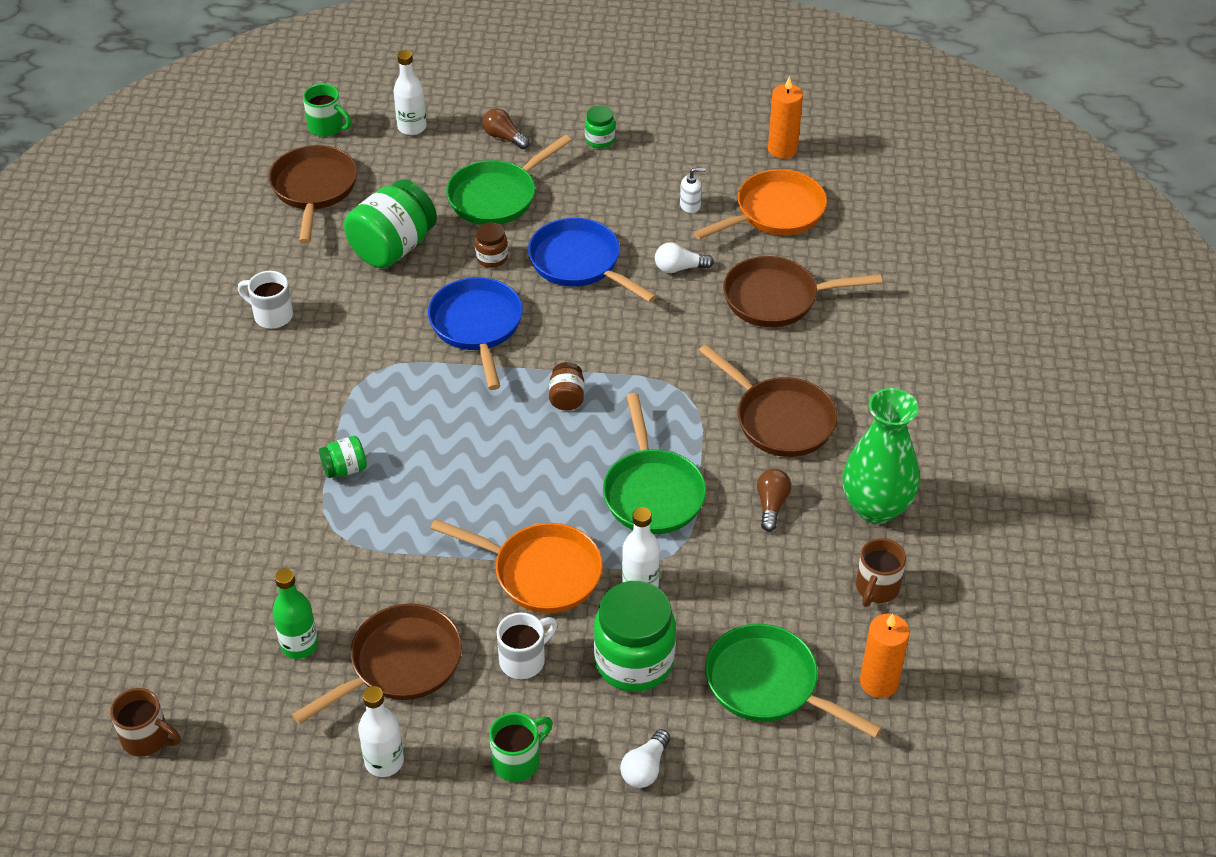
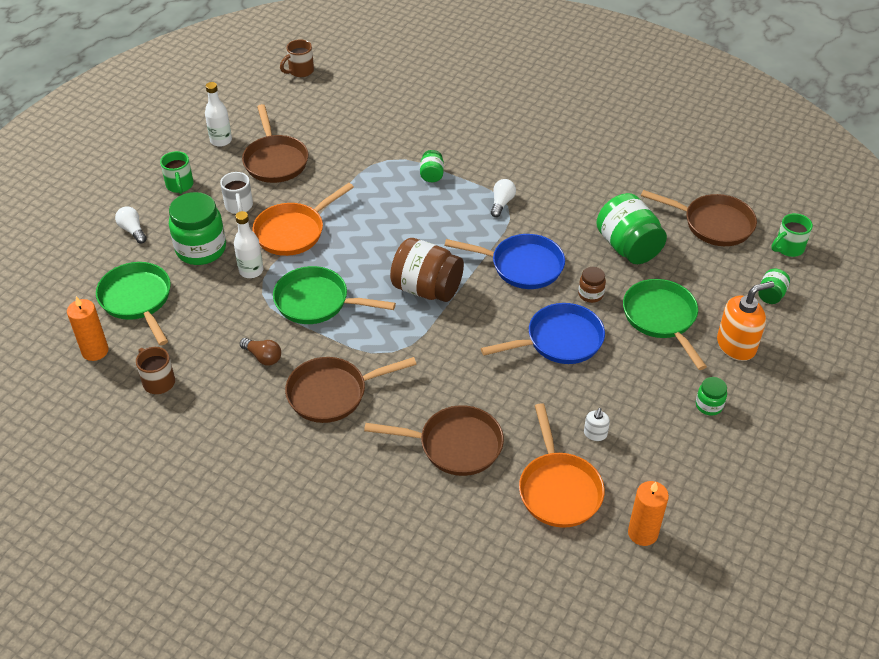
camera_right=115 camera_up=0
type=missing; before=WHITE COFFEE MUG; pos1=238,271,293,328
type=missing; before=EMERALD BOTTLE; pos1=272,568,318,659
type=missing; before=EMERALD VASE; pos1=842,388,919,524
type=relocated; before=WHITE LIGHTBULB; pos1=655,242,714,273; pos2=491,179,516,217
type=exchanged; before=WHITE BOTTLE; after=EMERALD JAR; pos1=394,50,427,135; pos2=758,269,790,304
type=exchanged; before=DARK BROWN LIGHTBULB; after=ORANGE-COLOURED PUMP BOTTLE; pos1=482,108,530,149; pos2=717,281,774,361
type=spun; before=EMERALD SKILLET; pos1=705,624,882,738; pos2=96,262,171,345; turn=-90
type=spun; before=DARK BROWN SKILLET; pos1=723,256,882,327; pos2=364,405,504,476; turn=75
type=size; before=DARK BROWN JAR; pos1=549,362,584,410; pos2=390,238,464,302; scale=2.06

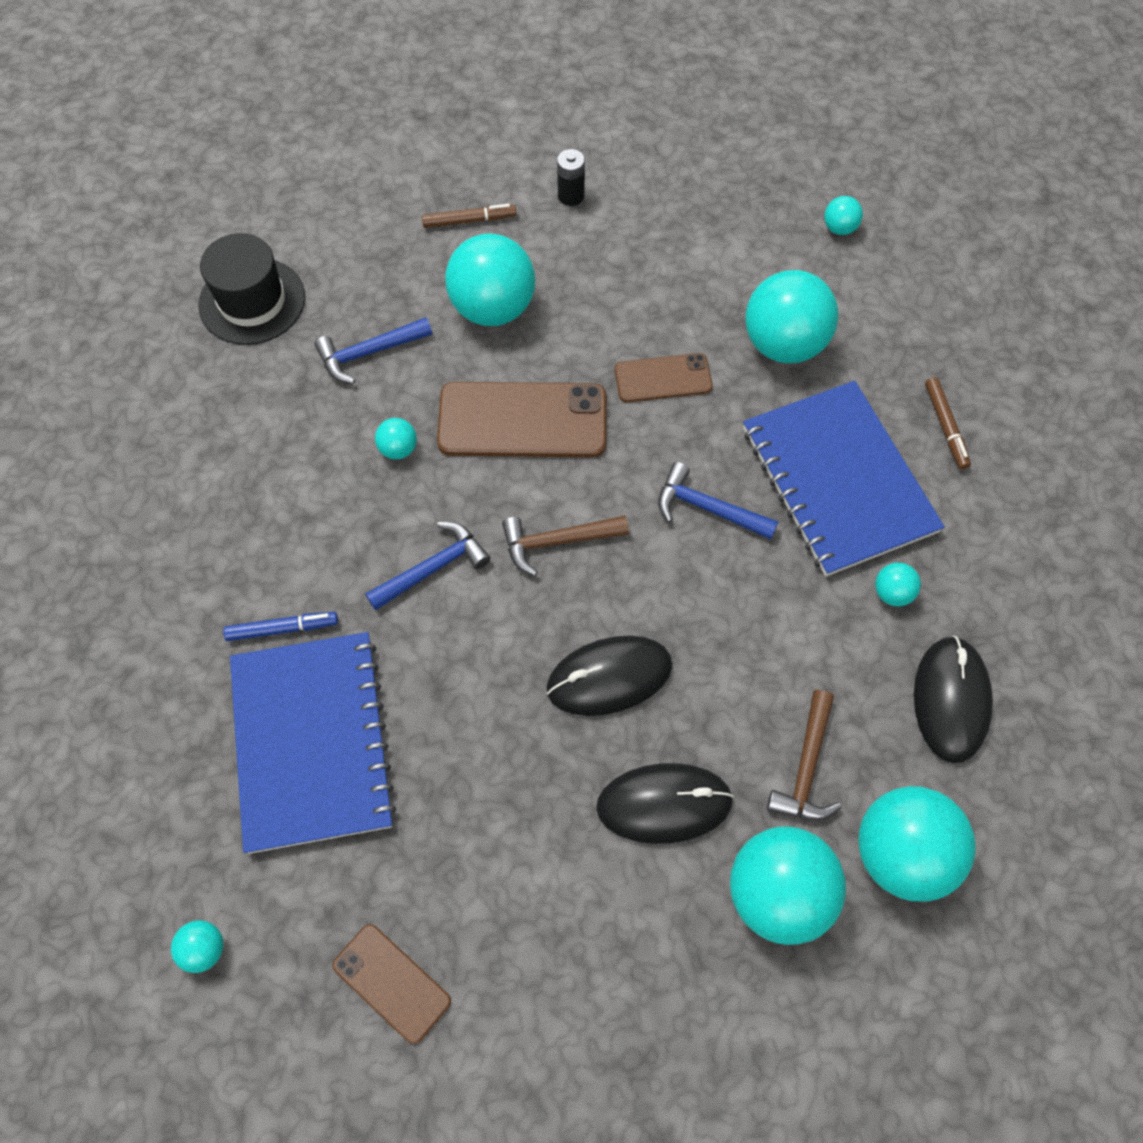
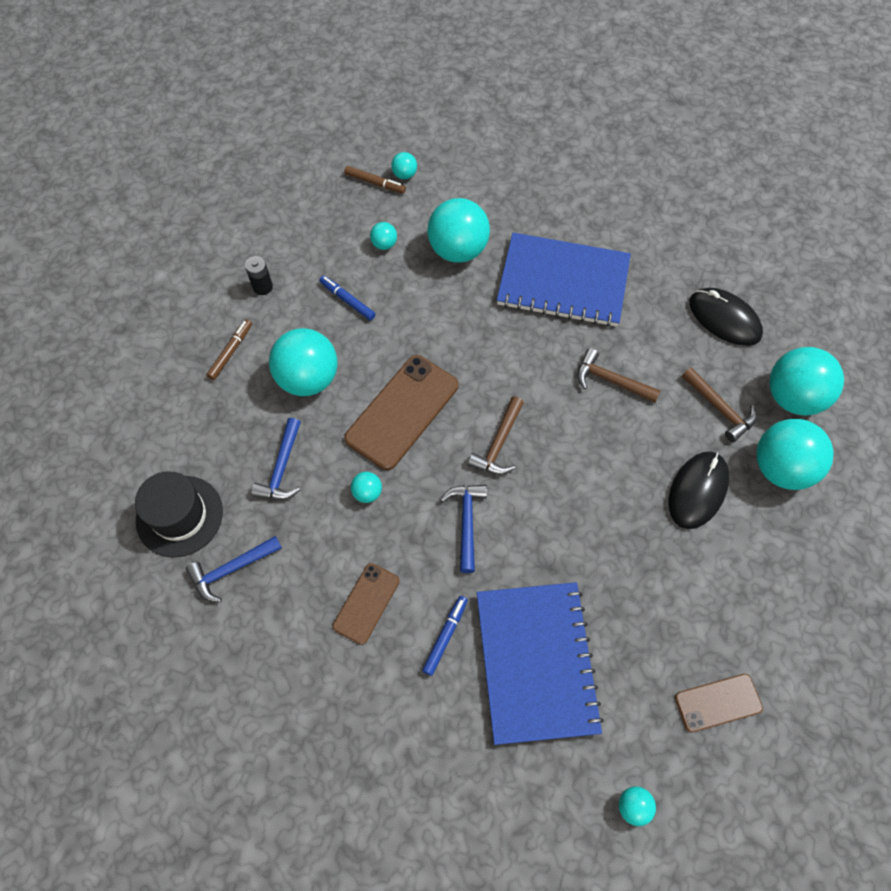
camera_right=-55 camera_up=0
type=missing; before=BLACK MOUSE; pos1=546,635,673,716
type=appeared; after=BLUE MARKER; pos2=319,276,375,321
type=appeared; after=DARK BROWN CLAW HAMMER; pos2=577,348,661,403
type=relocated; before=DARK BROWN MOBILE PHONE; pos1=615,353,713,403; pos2=333,563,400,645
type=relocated; before=BLUE CLAW HAMMER; pos1=658,462,778,539; pos2=186,536,282,602
type=relocated; before=TEAL PLAY BALL; pos1=875,563,921,606; pos2=370,222,397,250
type=relocated; before=DARK BROWN MARKER; pos1=925,377,971,469; pos2=344,166,406,193
type=spun; before=BLUE EXERCISE BOOK; pos1=230,632,396,854; pos2=477,582,604,745; turn=60

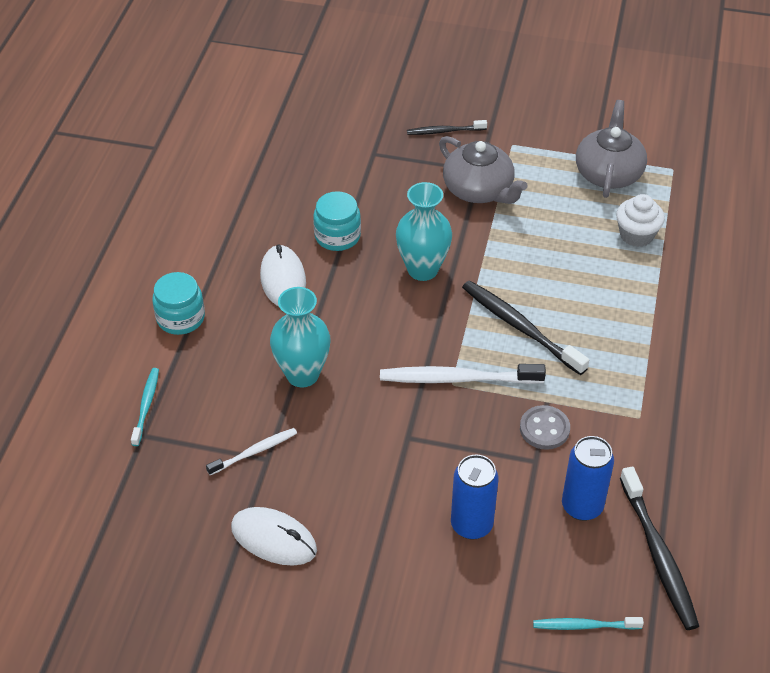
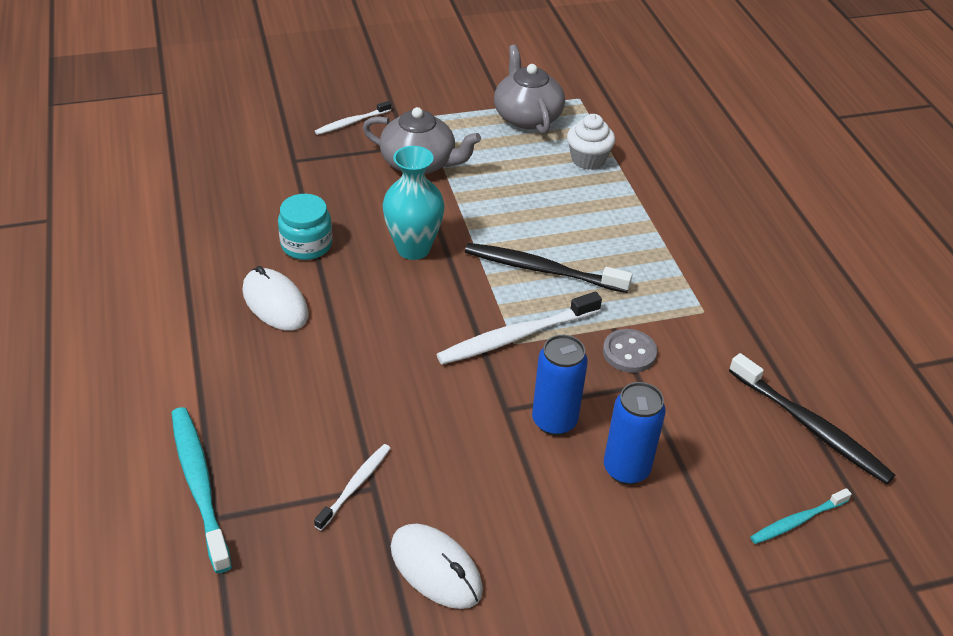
camera_right=-30 camera_up=-5
type=missing; before=TEAL JAR; pos1=152,272,205,335
type=missing; before=TEAL VASE; pos1=270,287,330,387
type=relocated; before=BLUE CAN; pos1=562,436,614,521; pos2=532,335,588,436
type=colour; before=BLACK TOOTHBRUSH; after=WHITE TOOTHBRUSH; pos1=407,120,487,135; pos2=315,101,391,135
type=spun; before=WHITE MOUSE; pos1=231,507,317,566; pos2=391,524,483,609; turn=45
type=size; before=TEAL TOOTHBRUSH; pos1=131,368,159,446; pos2=171,407,232,573; scale=1.74

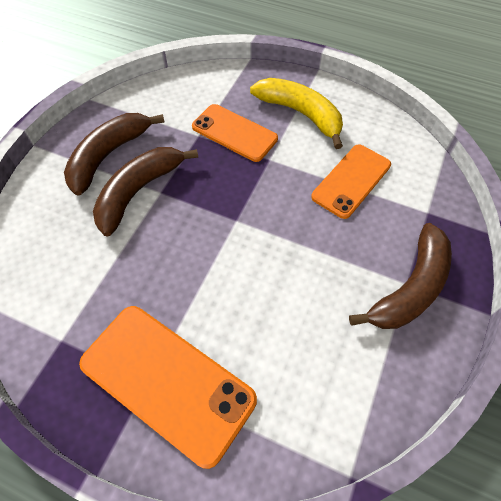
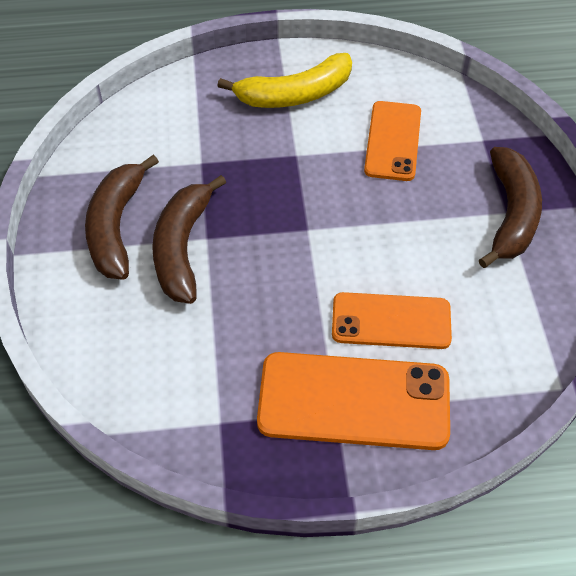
camera_right=-30 camera_up=-5
type=relocated; before=ORANGE-COLOURED MOBILE PHONE; pos1=192,104,278,162; pos2=332,292,452,349
type=spun; before=YELLOW BANANA FRUIT; pos1=250,78,343,149; pos2=217,53,352,108; turn=150

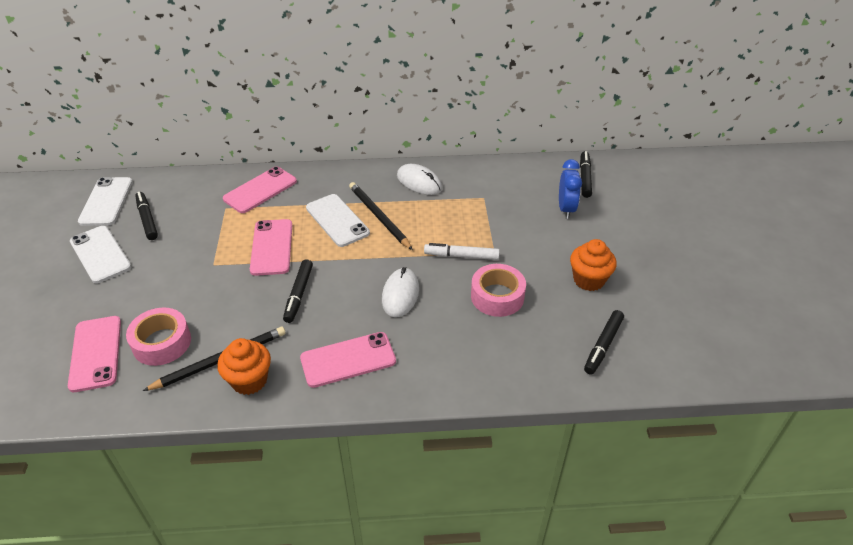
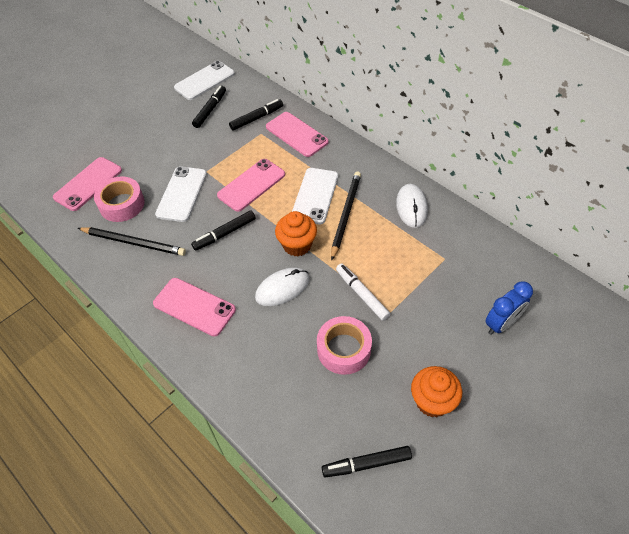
camera_right=50 camera_up=10
type=relocated; before=WHITE MOBILE PHONE; pos1=70,226,131,283; pos2=155,166,207,222
type=relocated; before=ORANGE-COLOURED MUFFIN; pos1=217,338,271,395; pos2=275,211,317,256
type=relocated; before=BLACK MARKER; pos1=580,151,592,198; pos2=229,99,283,130
type=spun; before=ROSE-PINK MOBILE PHONE; pos1=223,167,297,213; pos2=266,112,329,157; turn=45

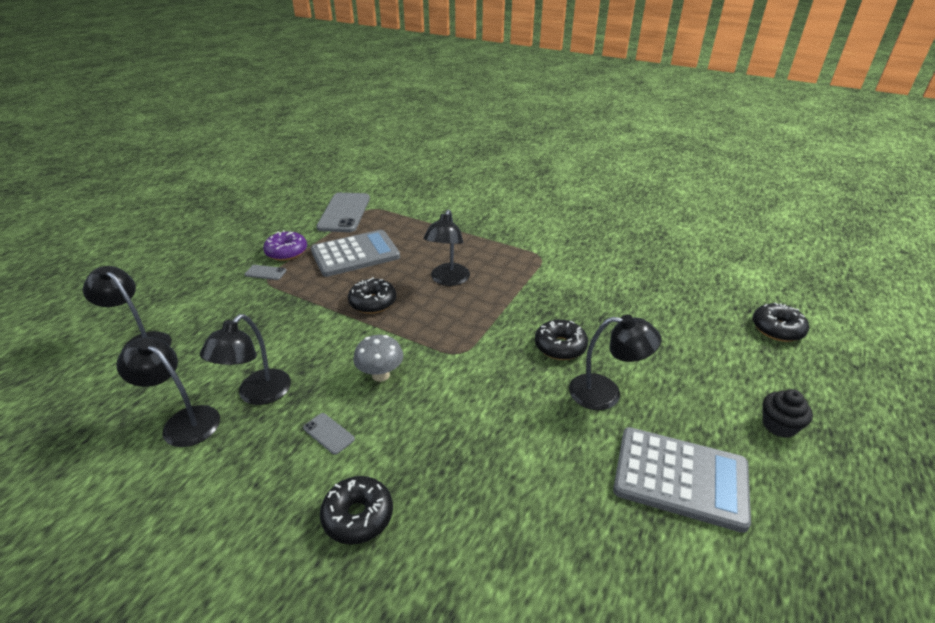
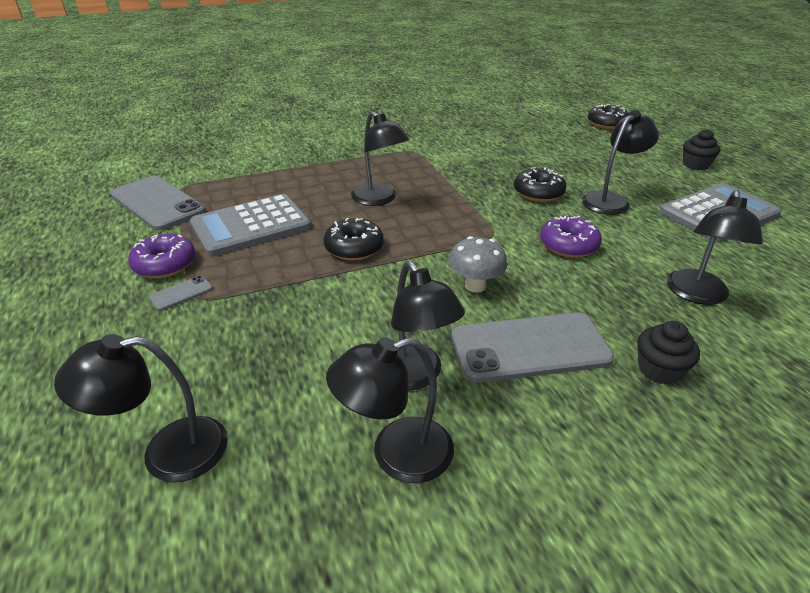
camera_right=-50 camera_up=0
type=appeared; after=PURPLE DOUGHNUT; pos2=540,216,602,258
type=appeared; after=BLACK DESK LAMP; pos2=667,190,763,305
type=exchanged; before=BLACK DOUGHNUT; after=BLACK MUFFIN; pos1=320,476,393,545; pos2=637,321,700,385
type=spun; before=GREY CALCULATOR; pos1=311,230,400,277; pos2=190,194,311,257; turn=-135
type=size; before=GREY MOBILE PHONE; pos1=303,413,355,455; pos2=451,313,614,383; scale=2.34

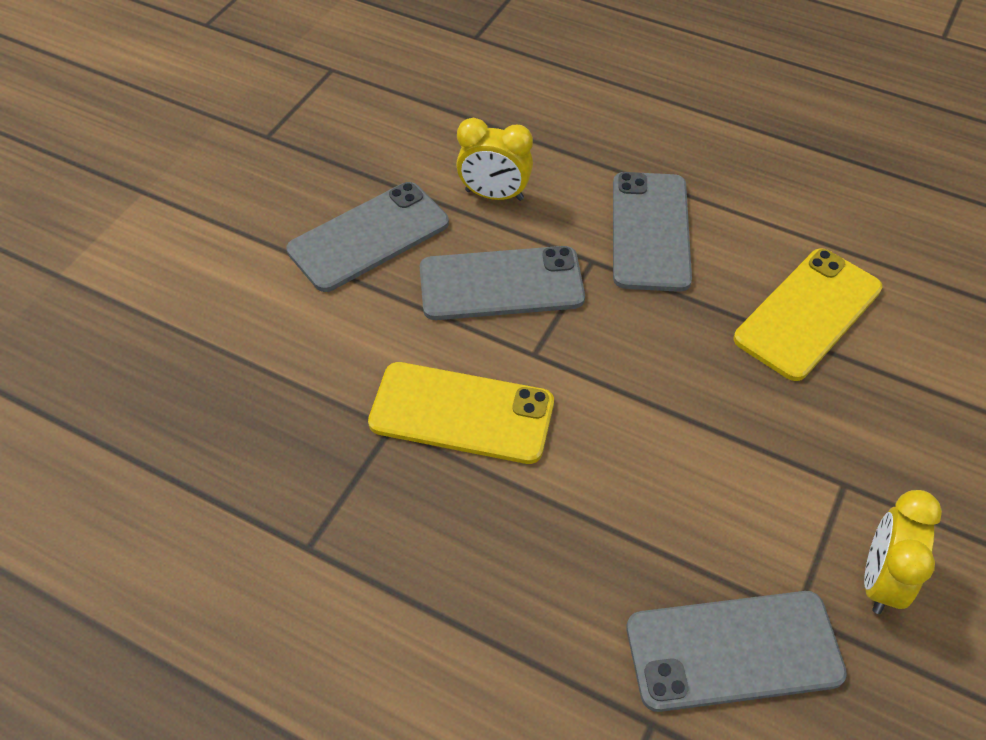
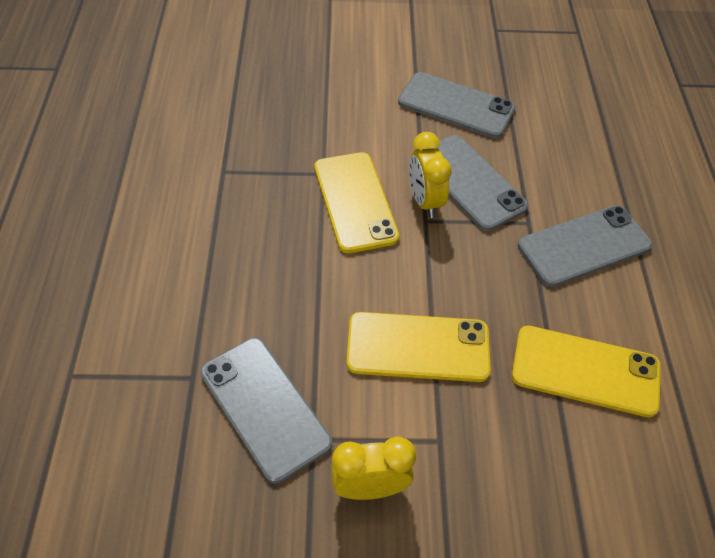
camera_right=60 camera_up=0
type=appeared; after=YELLOW MOBILE PHONE; pos2=347,312,491,382
type=relocated; before=YELLOW CLOCK; pos1=456,118,533,201; pos2=409,132,451,218

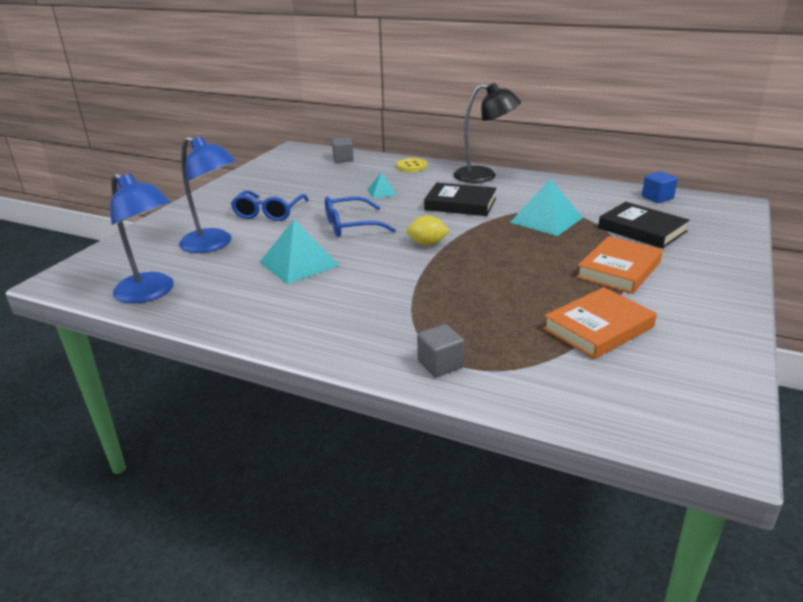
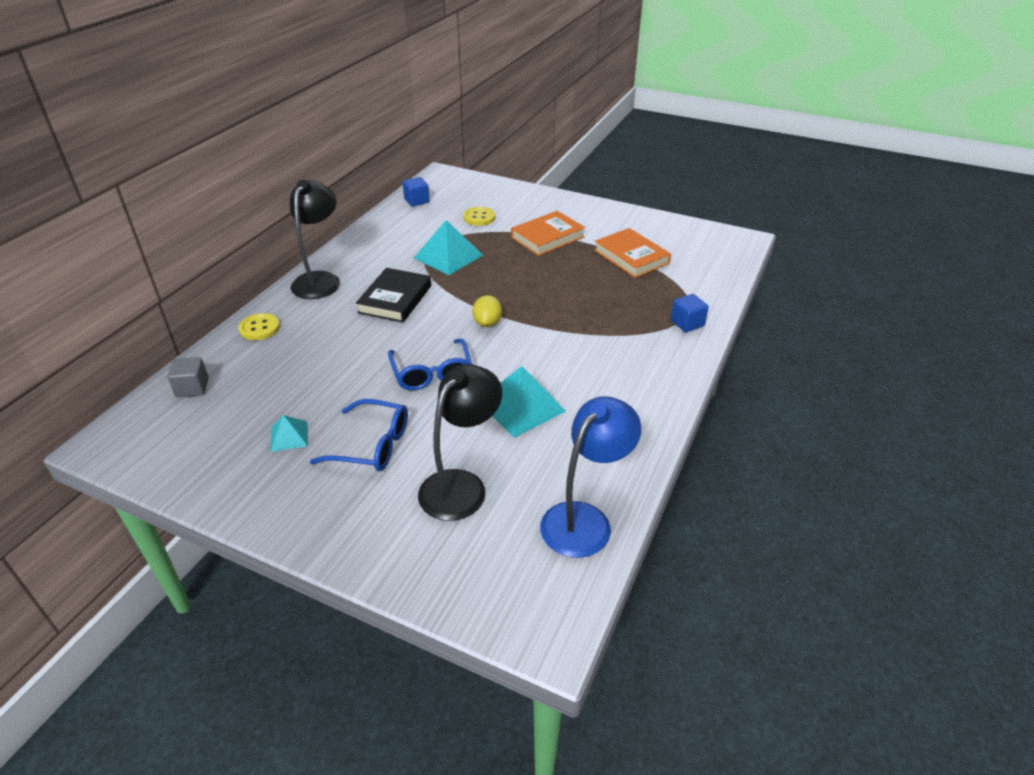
camera_right=-90 camera_up=10
type=relocated; before=TEAL PYRAMID SHAPE; pos1=367,172,398,198; pos2=270,415,308,452
type=exchanged; before=BLACK HARDCOVER; after=YELLOW SEWING BUTTON; pos1=598,202,690,249; pos2=464,207,495,226
type=colour; before=BLUE DESK LAMP; after=BLACK DESK LAMP; pos1=179,136,236,253; pos2=418,364,502,521
type=colour; before=GREY BLOCK; after=BLUE BLOCK; pos1=417,324,464,377; pos2=671,294,709,332
type=spun; before=ORANGE-COLOURED HARDCOVER; pos1=576,236,663,294; pos2=511,211,585,256; turn=-75

